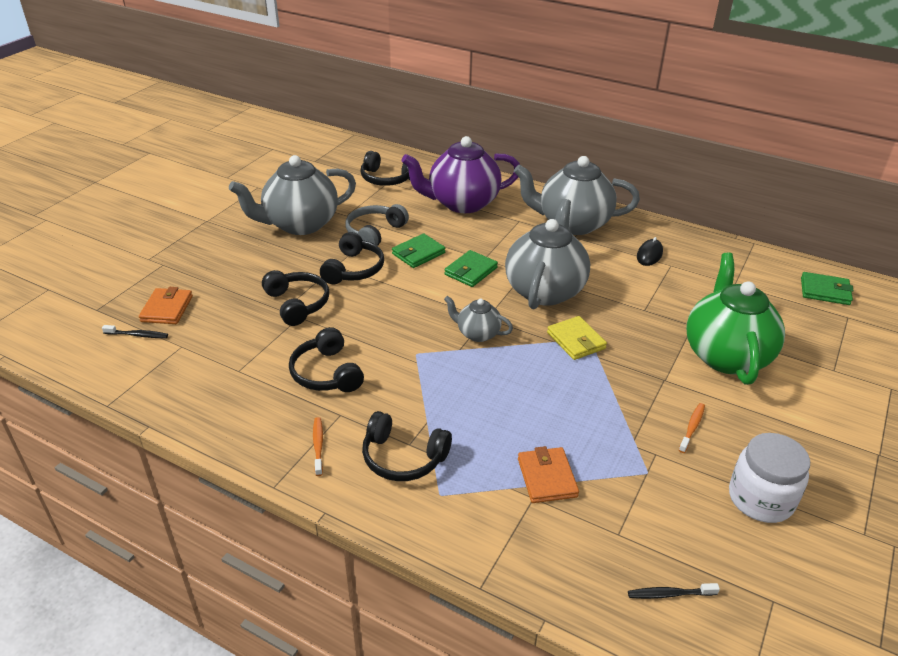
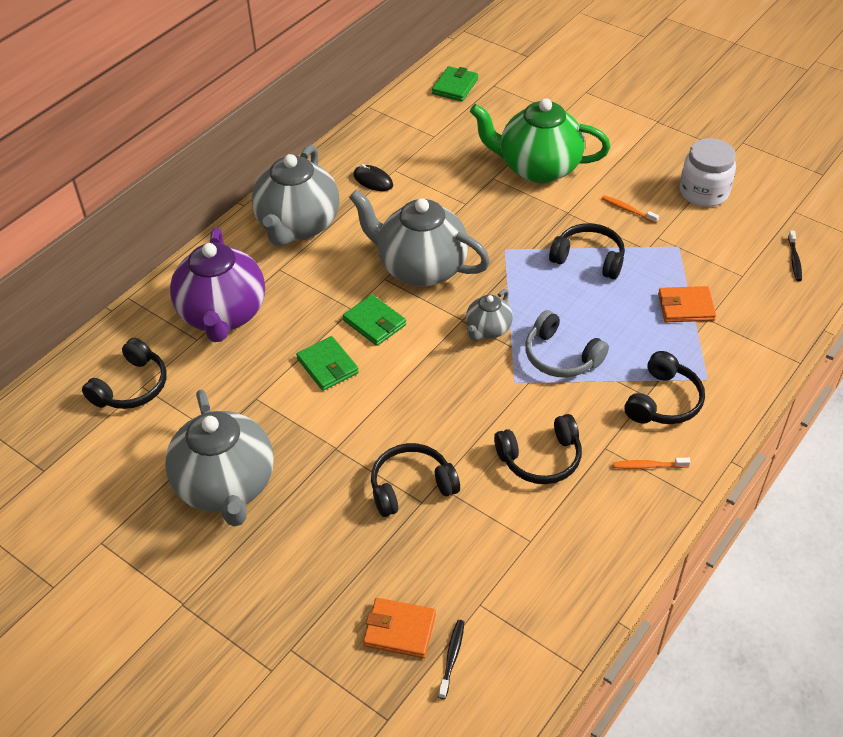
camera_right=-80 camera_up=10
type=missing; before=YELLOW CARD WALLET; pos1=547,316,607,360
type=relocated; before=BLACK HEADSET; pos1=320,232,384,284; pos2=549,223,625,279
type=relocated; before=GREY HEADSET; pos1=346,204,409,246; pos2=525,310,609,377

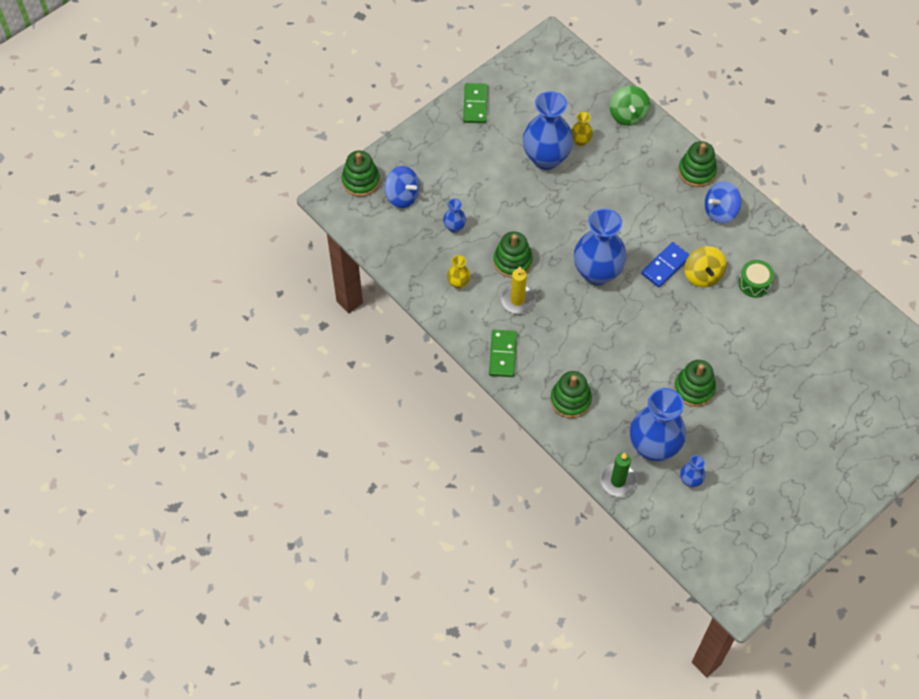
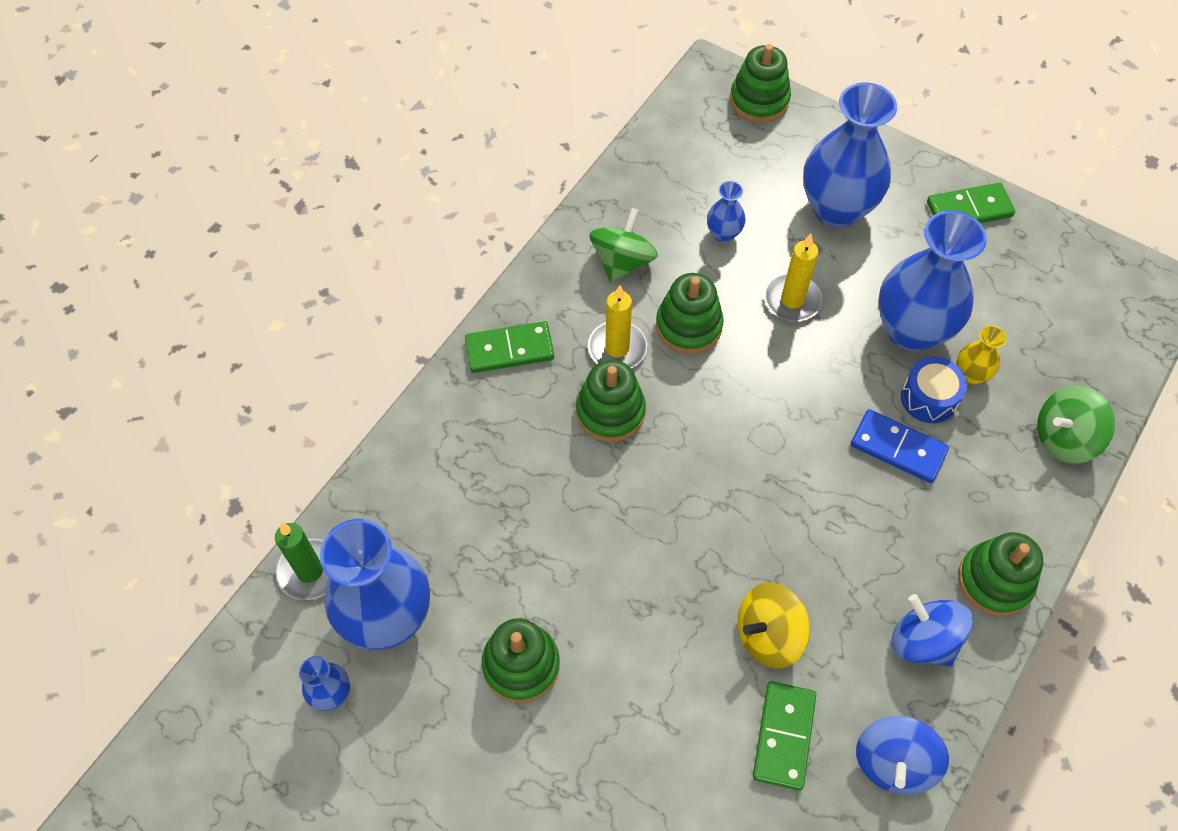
camera_right=75 camera_up=0
type=appeared; after=YELLOW CANDLE; pos2=764,234,823,321
type=appeared; after=BLUE DRUM; pos2=901,357,967,423
type=relocated; before=BLUE SPINNING TOP; pos1=385,166,420,208; pos2=856,716,949,795
type=relocated; before=EMERALD STACKING RINGS; pos1=550,371,592,418; pos2=576,360,646,442
type=relocated; before=BLUE VASE; pos1=574,208,627,285; pos2=803,82,897,228
type=relocated; before=BLUE DOMINO TILE; pos1=641,242,690,287; pos2=851,409,949,483
type=exchanged; before=YELLOW VASE; after=EMERALD SPINNING TOP; pos1=447,255,471,289; pos2=589,208,658,283
type=exchanged; before=EMERALD DRUM; after=EMERALD DOMINO TILE; pos1=738,260,774,298; pos2=753,681,816,791

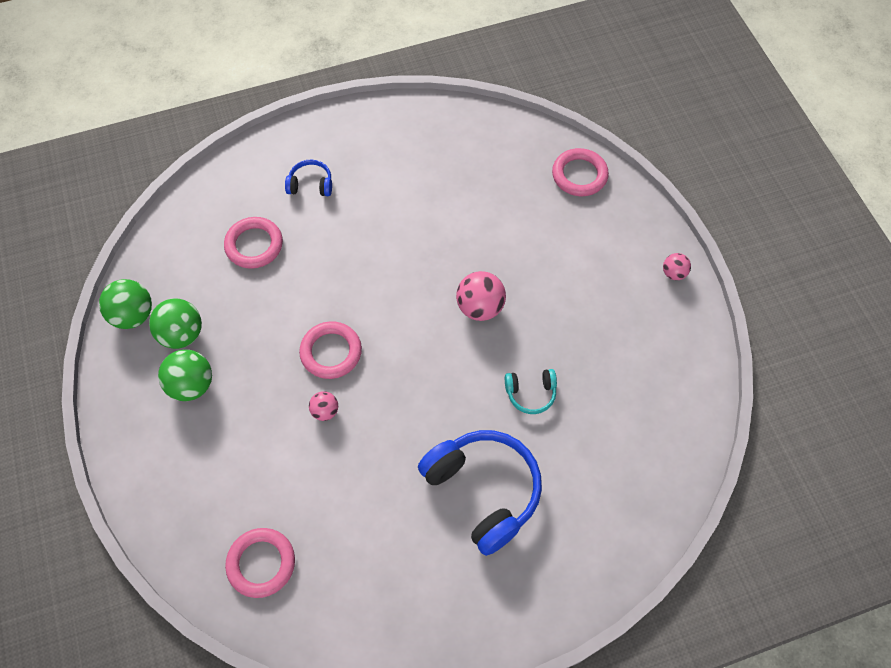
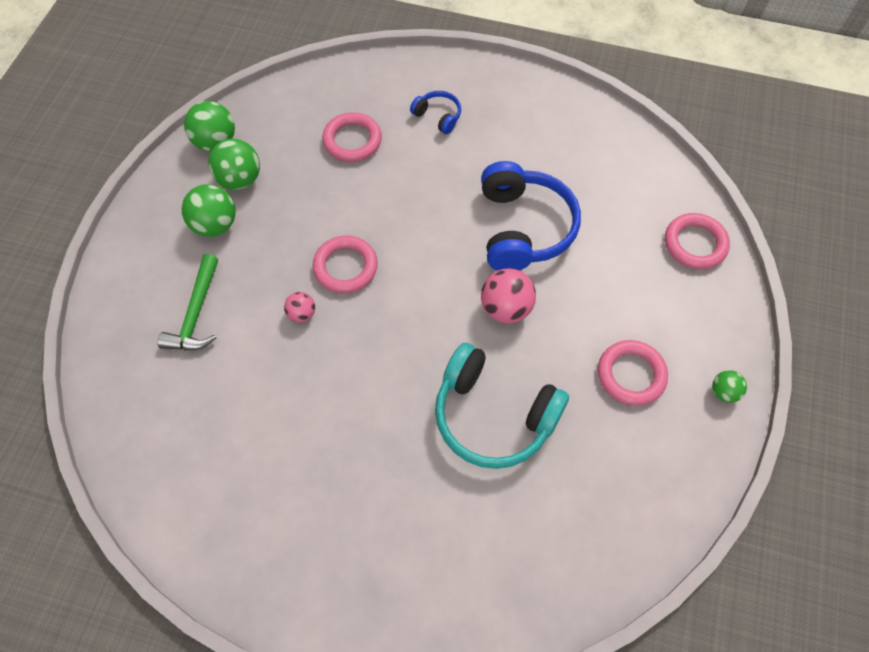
camera_right=35 camera_up=0
type=appeared; after=EMERALD CLAW HAMMER; pos2=158,254,218,351
type=relocated; before=ROSE-PINK TORUS; pos1=225,528,295,598; pos2=598,340,668,405
type=relocated; before=BLUE HEADSET; pos1=418,430,542,556; pos2=481,161,581,271
type=colour; before=ROSE-PINK PLAY BALL; after=EMERALD PLAY BALL; pos1=663,253,691,280; pos2=712,370,747,403
type=size; before=TEAL HEADSET; pos1=505,369,557,414; pos2=435,343,569,469; scale=2.12

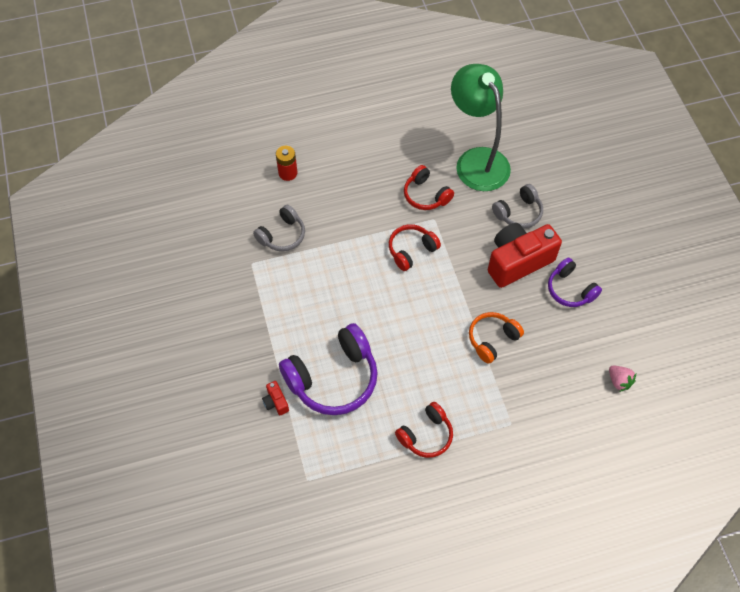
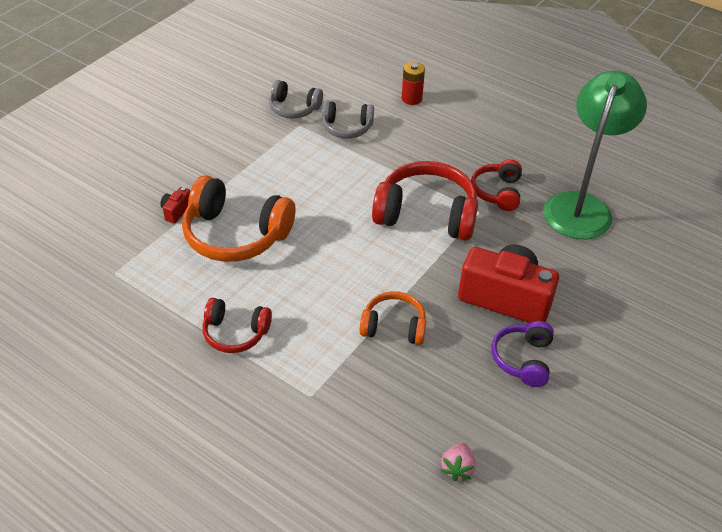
camera_right=50 camera_up=-15
type=relocated; before=GREY HEADSET; pos1=492,184,543,229; pos2=269,80,323,118
type=colour; before=PURPLE HEADSET; after=ORANGE-COLOURED HEADSET; pos1=279,323,378,415; pos2=182,175,296,262
type=size; before=SCARLET HEADSET; pos1=389,224,441,271; pos2=372,161,478,241; scale=1.75

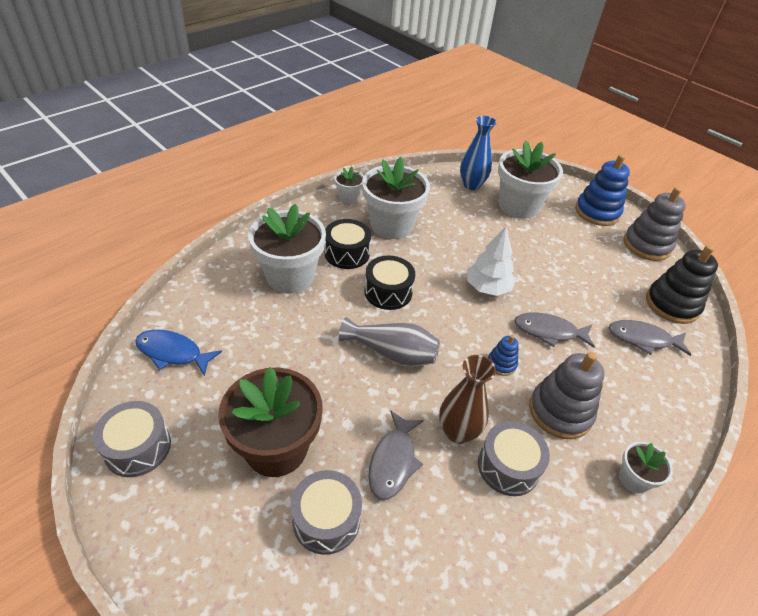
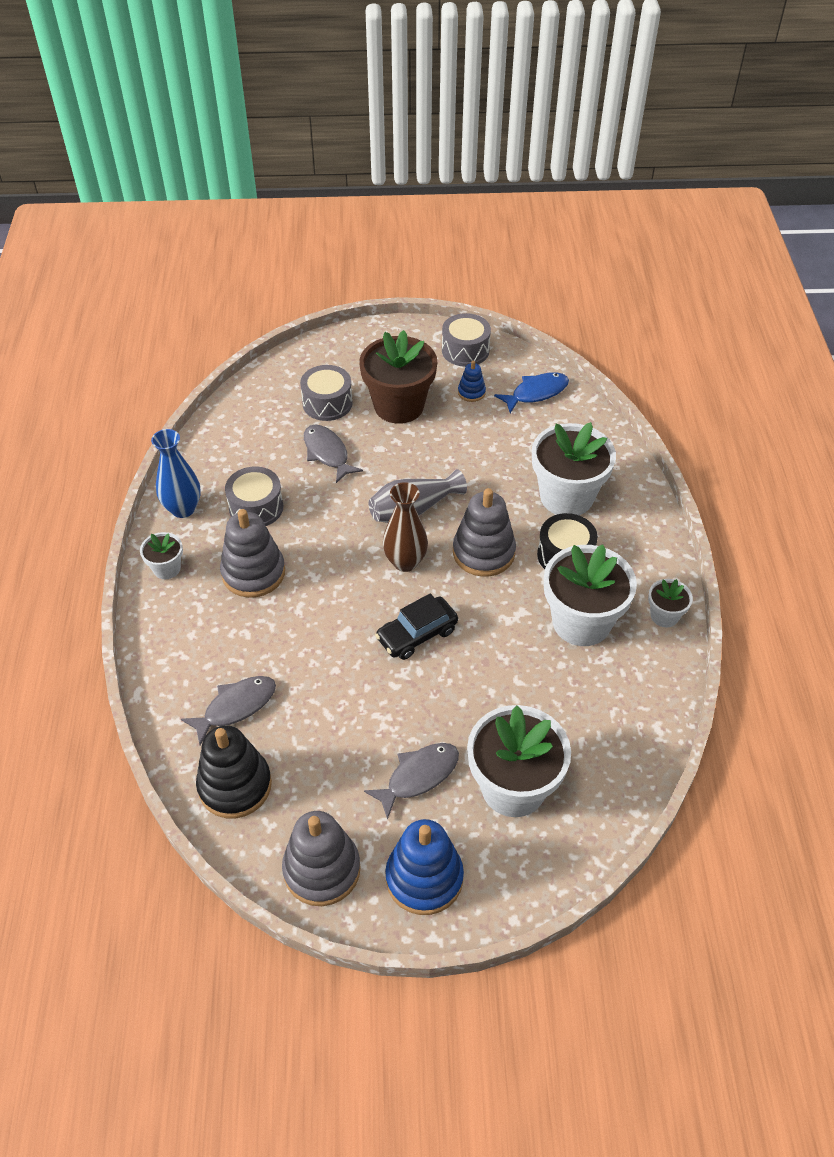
camera_right=135 camera_up=5
type=relocated; before=DARK BROWN VASE; pos1=439,355,496,444; pos2=383,482,428,572
type=relocated; before=BLUE VASE; pos1=460,116,497,190; pos2=151,429,201,518
type=relocated; before=BLUE STACKING RINGS; pos1=488,335,519,376; pos2=458,361,486,402
type=relocated; before=GREY TOY FISH; pos1=514,312,595,348; pos2=364,743,459,820
type=exchanged; before=BLACK DRUM; after=GREY STACKING RINGS; pos1=364,255,415,310; pos2=453,488,516,577
type=exchanged; before=WHITE FIR TREE; after=BLACK TOY CAR; pos1=467,227,516,296; pos2=375,593,458,660

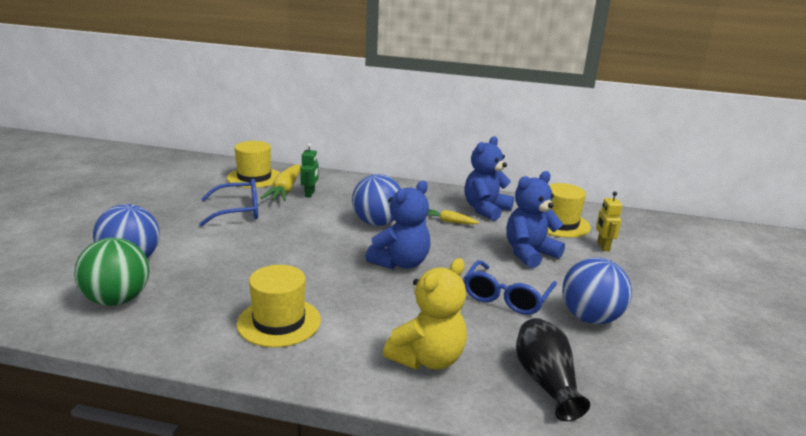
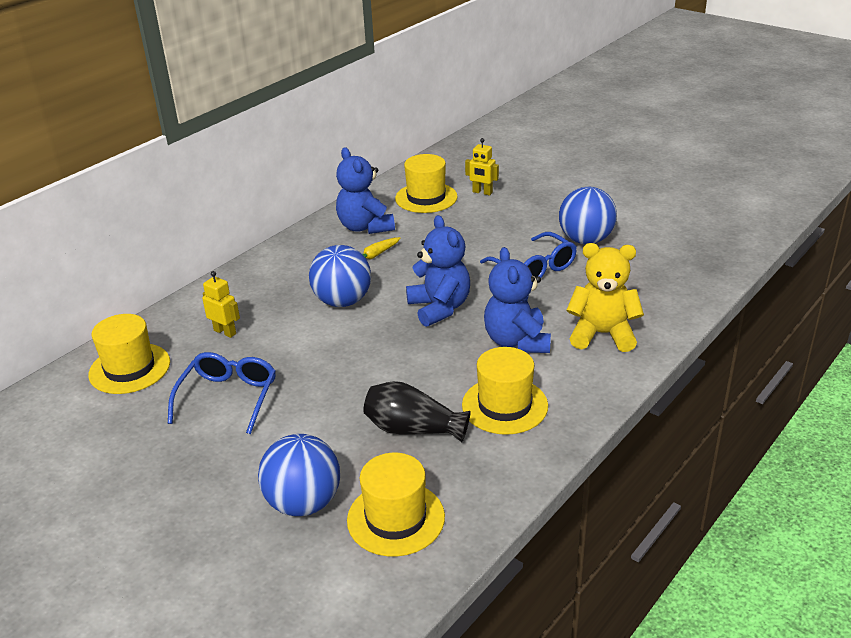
camera_right=-60 camera_up=10
type=missing; before=YELLOW ROOT VEGETABLE; pos1=261,164,301,201
type=relocated; before=BLUE TEDDY BEAR; pos1=506,171,565,268; pos2=484,247,551,353
type=relocated; before=BLACK VASE; pos1=516,318,590,421; pos2=363,381,471,442
type=exchanged; before=EMERALD PLAY BALL; after=YELLOW TALL HAT; pos1=74,237,149,306; pos2=347,453,445,557
type=colour; before=EMERALD ROBOT FIGURE; after=YELLOW ROBOT FIGURE; pos1=300,143,319,198; pos2=202,271,240,338
type=spun; before=YELLOW TEDDY BEAR; pos1=383,258,467,370; pos2=566,243,644,352; turn=-60

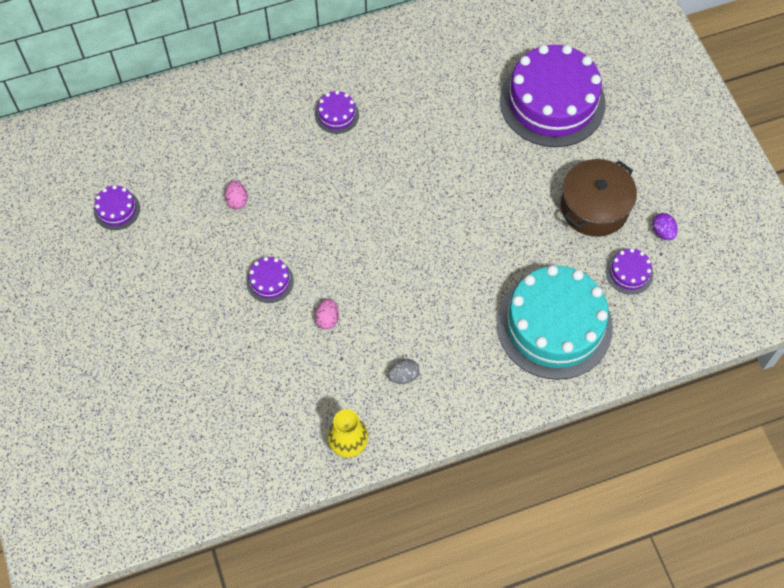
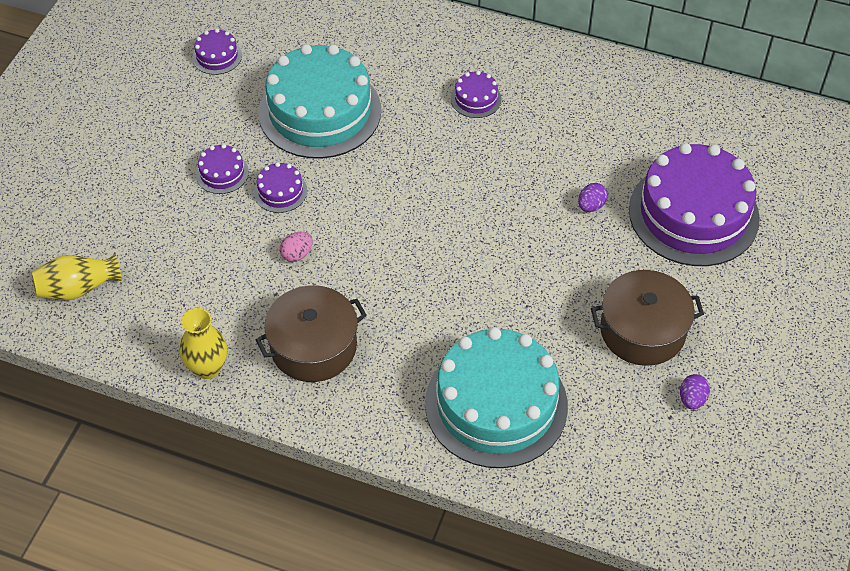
camera_right=40 camera_up=-10
type=appeared; after=YELLOW VASE; pos2=31,254,122,300
type=appeared; after=PURPLE EGG SHAPE; pos2=578,183,608,212
type=relocated; before=PURPLE LAYER CAKE; pos1=606,248,653,295; pos2=196,144,249,194
type=exchanged; before=ROSE-PINK EGG SHAPE; after=TEAL LAYER CAKE; pos1=225,180,248,209; pos2=258,44,381,159
type=exchanged; before=GREY EGG SHAPE; after=DARK BROWN POT; pos1=388,359,419,384; pos2=256,285,367,382

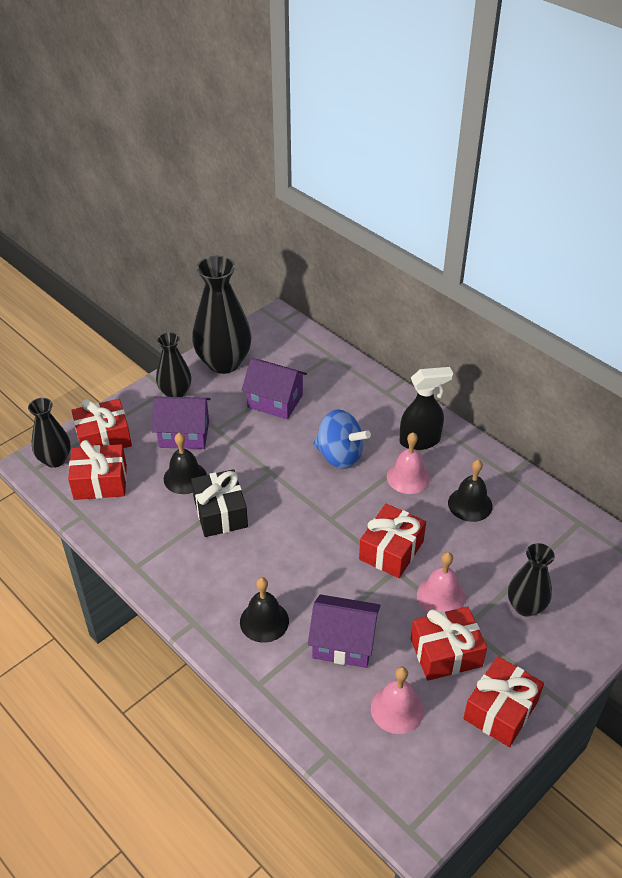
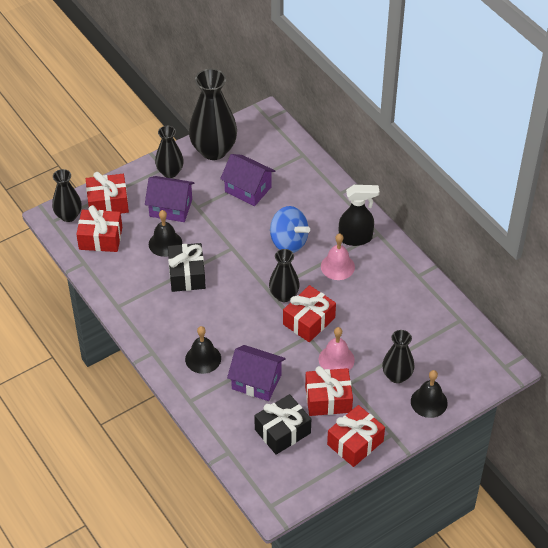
camera_right=10 camera_up=5
type=appeared; after=BLACK VASE; pos2=269,249,300,302
type=relocated; before=BLACK HAND BELL; pos1=448,459,493,522; pos2=411,370,448,418
type=exchanged; before=ROSE-PINK HAND BELL; after=BLACK PRESENT; pos1=371,667,424,734; pos2=254,394,311,455

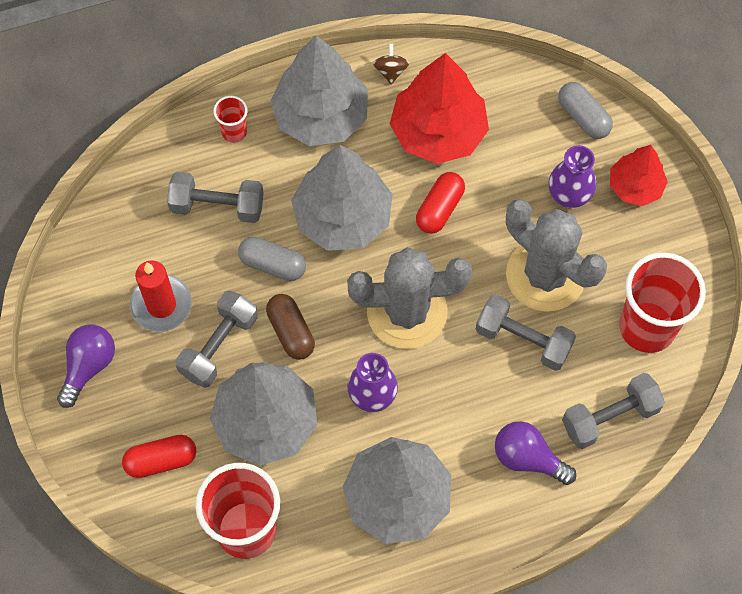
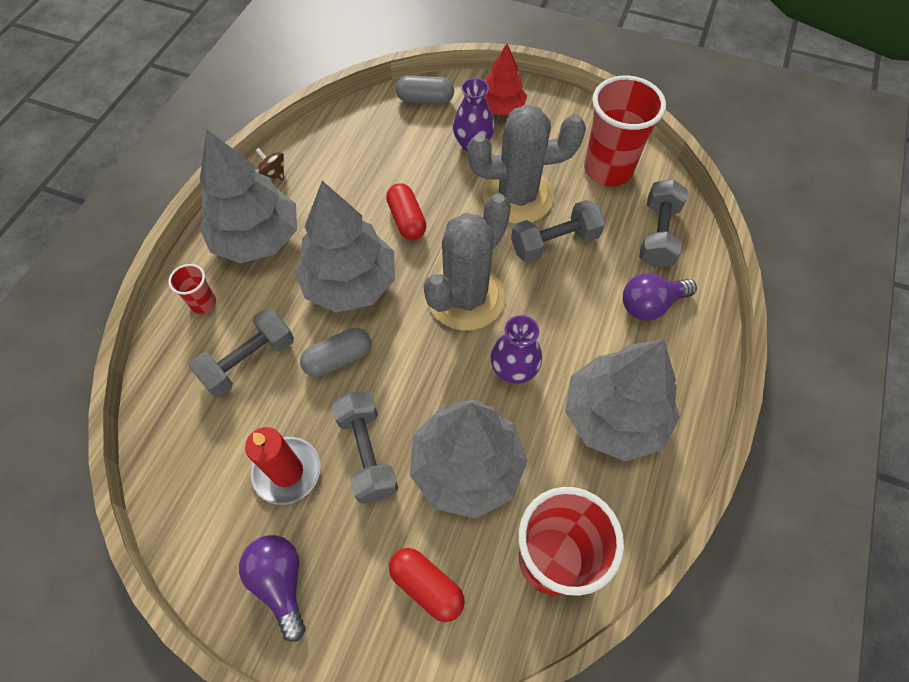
camera_right=-50 camera_up=-5
type=missing; before=DARK BROWN PILL SHAPE; pos1=266,294,315,360
type=missing; before=SCARLET FIR TREE; pos1=390,53,489,164
type=spun; before=SCARLET PILL SHAPE; pos1=122,435,196,478; pos2=389,548,465,622; turn=-75

